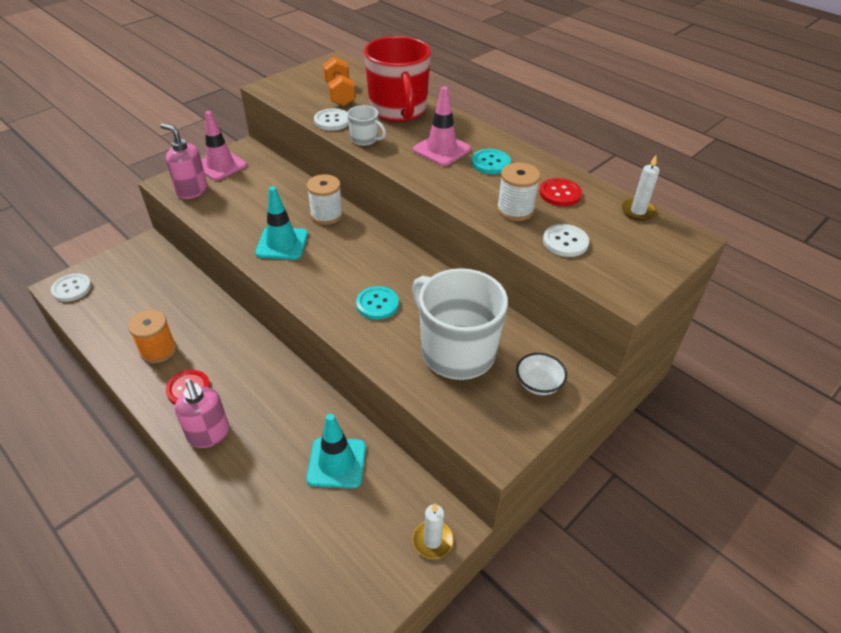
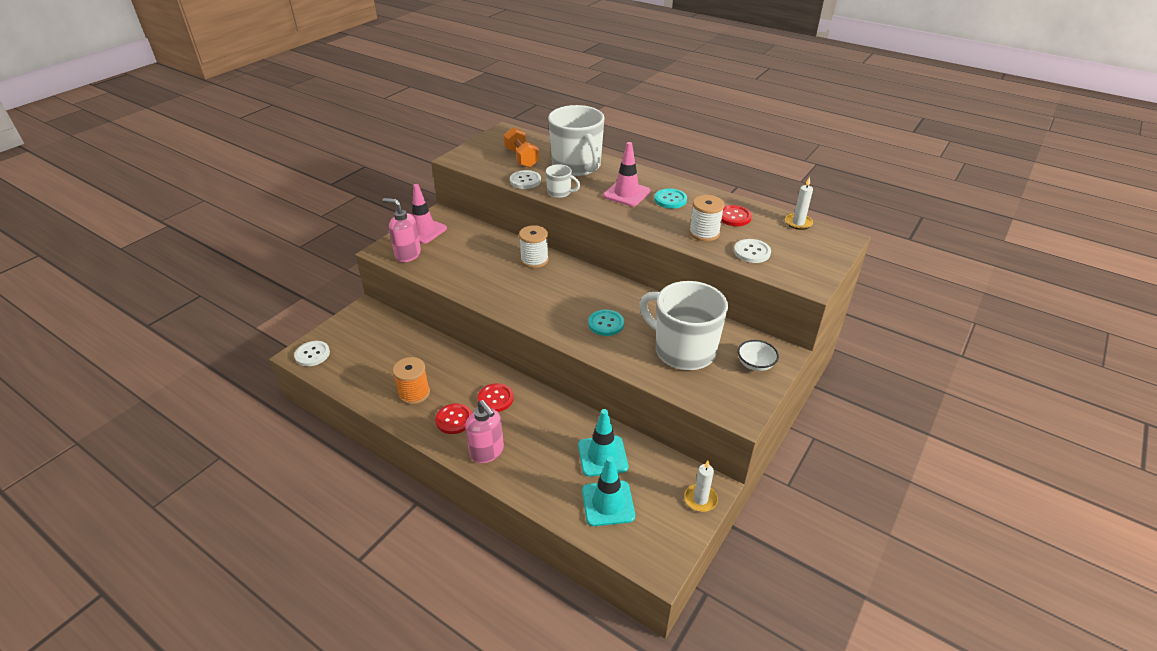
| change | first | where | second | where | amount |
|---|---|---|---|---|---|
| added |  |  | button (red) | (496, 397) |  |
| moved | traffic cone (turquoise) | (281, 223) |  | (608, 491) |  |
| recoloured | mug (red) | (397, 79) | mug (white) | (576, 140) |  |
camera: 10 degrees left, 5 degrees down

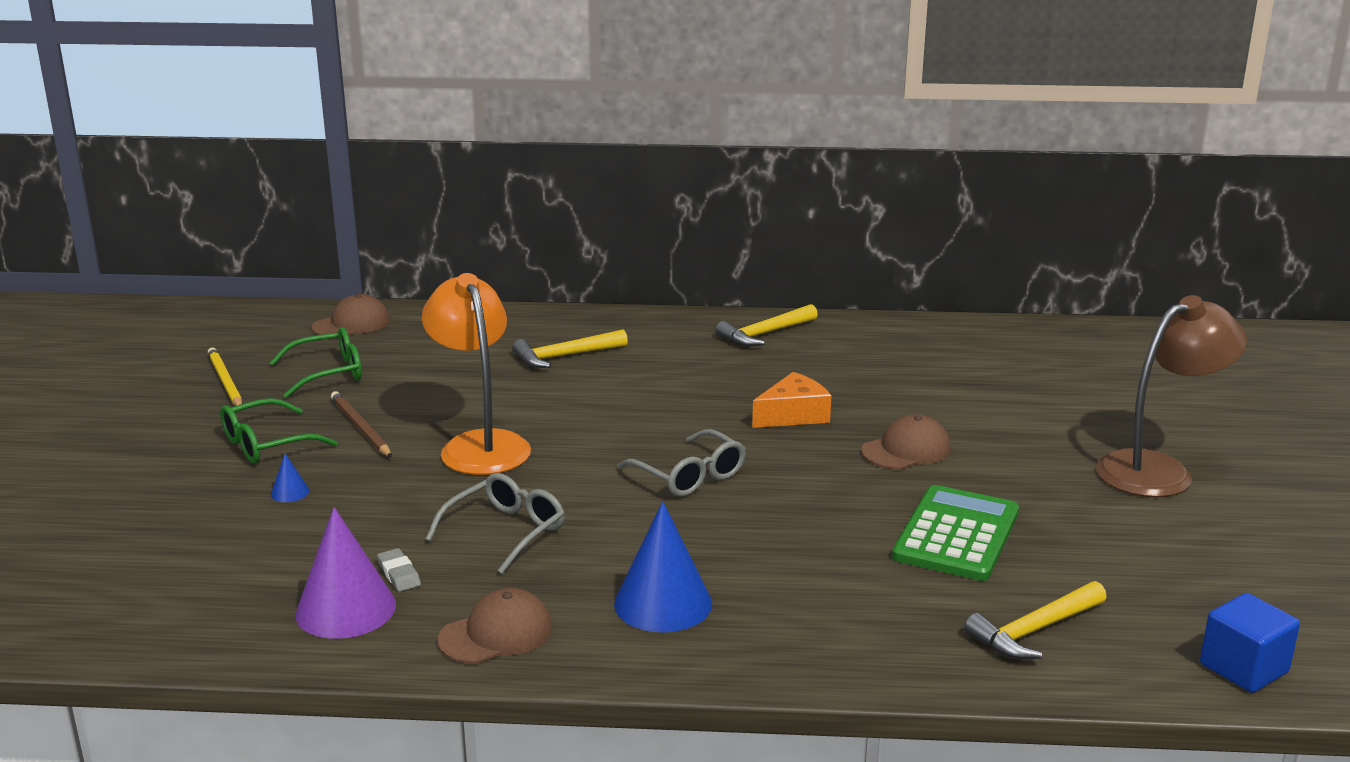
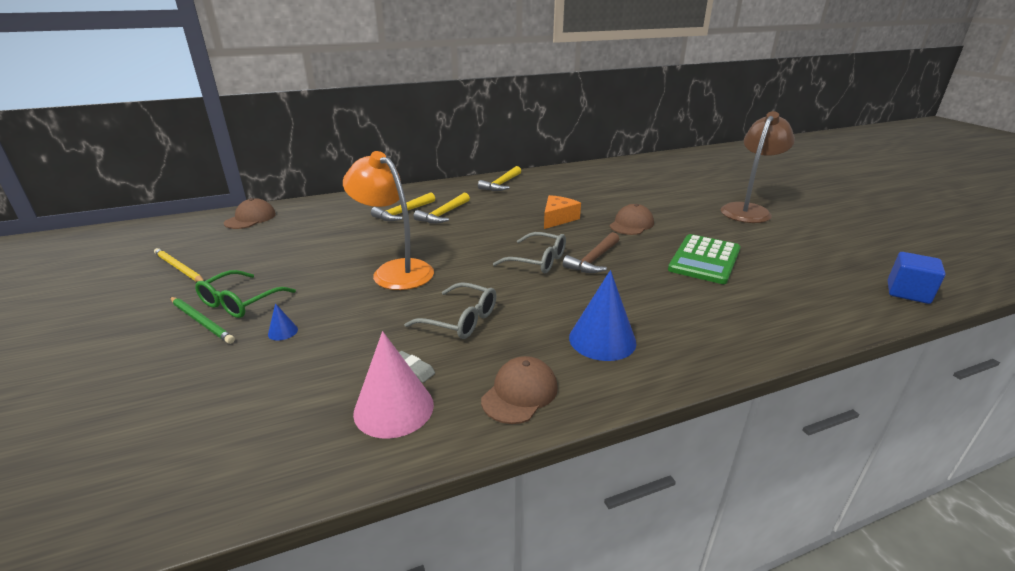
| change | first | where | second | where | amount |
|---|---|---|---|---|---|
| removed | glasses (green) | (316, 362) |  |  |  |
| removed | pencil (brown) | (361, 424) |  |  |  |
| added |  |  | pencil (green) | (202, 320) |  |
| added |  |  | hammer (brown) | (591, 252) |  |
| moved | hammer (yellow) | (1035, 620) |  | (441, 208) |  |
| recoloured | cone (purple) | (345, 573) | cone (pink) | (393, 385) |  |
| turned | glasses (grey) | (495, 523) |  | (450, 310) | 105 degrees clockwise |
| turned | calculator (green) | (955, 533) |  | (704, 259) | 150 degrees counterclockwise |
camera: 25 degrees left, 5 degrees up

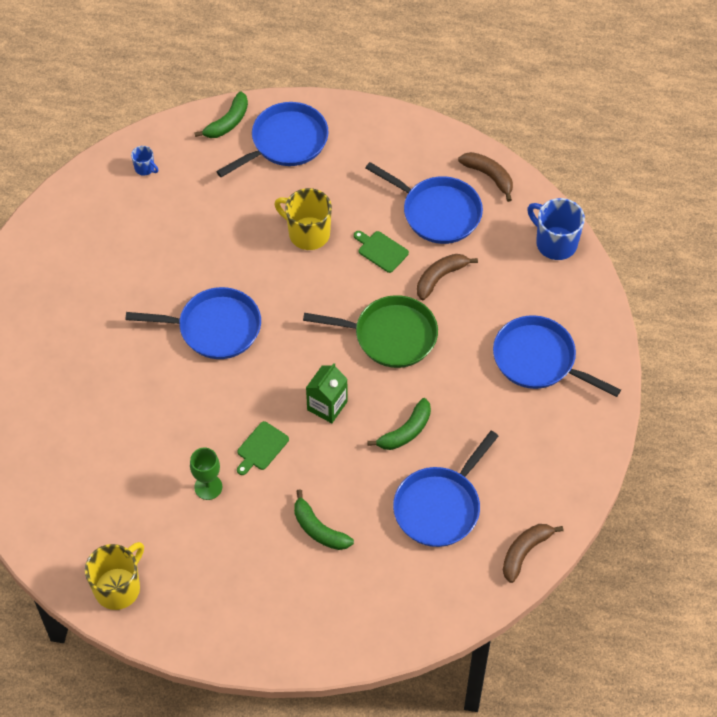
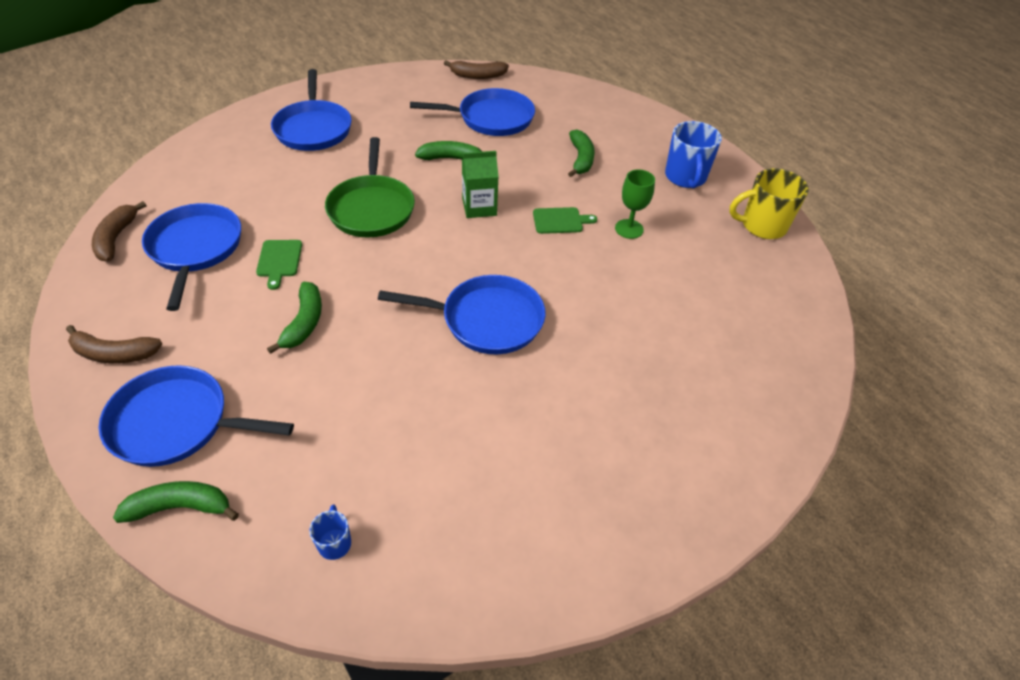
| change | first | where | second | where | amount |
|---|---|---|---|---|---|
| moved | banana (brown) | (447, 277) |  | (114, 344) |  |
| moved | mug (blue) | (556, 229) |  | (693, 154) |  |
| replaced | mug (yellow) | (303, 219) | banana (green) | (294, 318) |  |
| turned | pan (blue) | (193, 323) |  | (462, 314) | 135 degrees clockwise |
| turned | pan (green) | (370, 331) |  | (370, 187) | 150 degrees counterclockwise |
camera: 135 degrees left, 10 degrees down

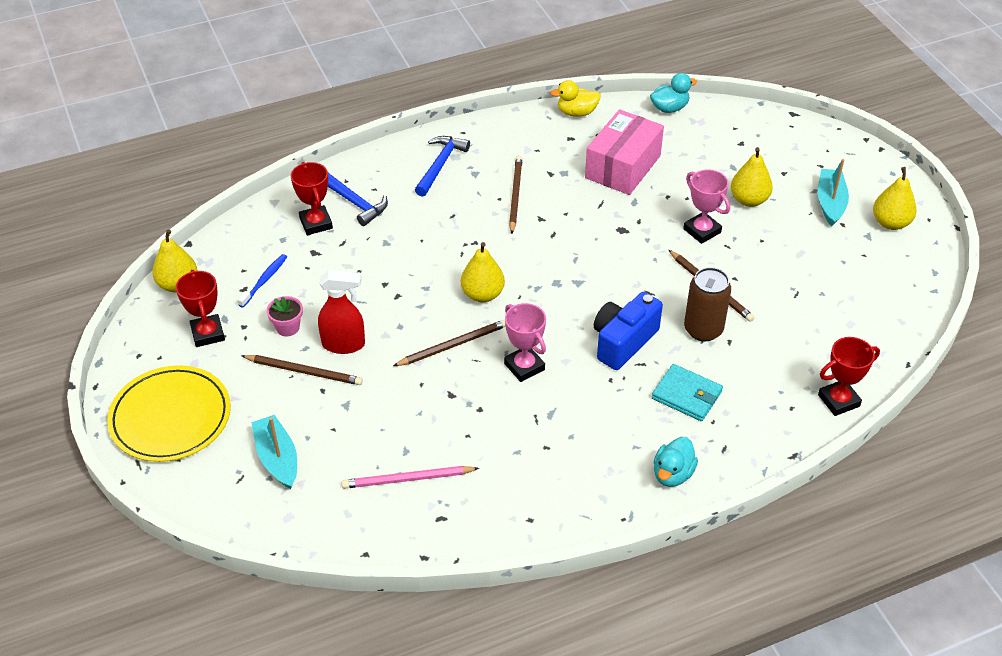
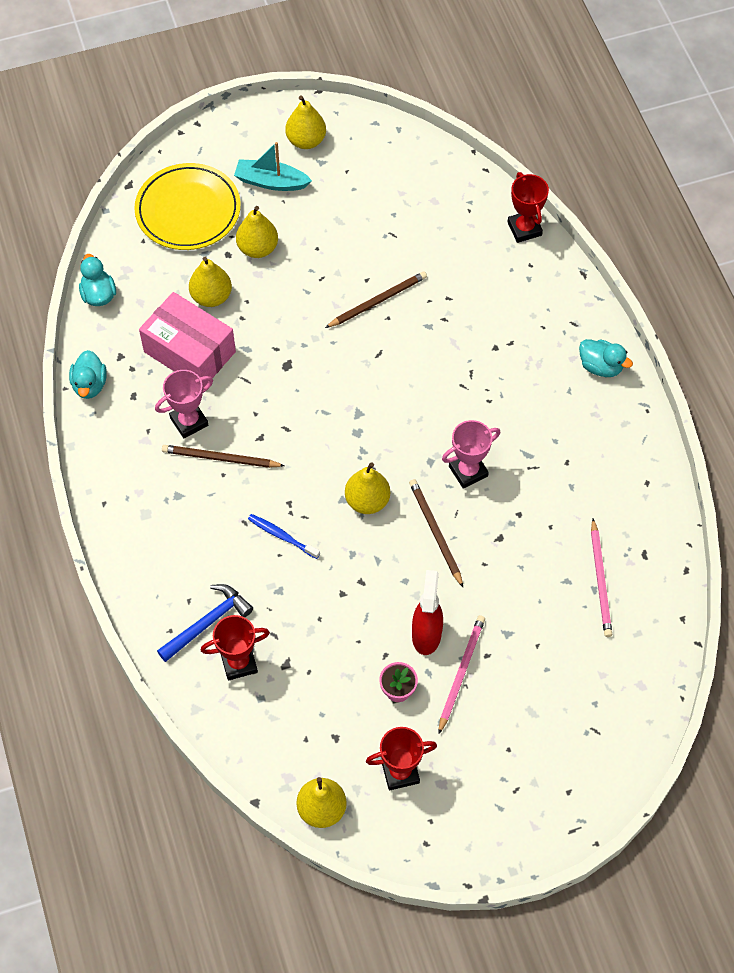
| change | first | where | second | where | amount |
|---|---|---|---|---|---|
| removed | boat (turquoise) | (274, 452) |  |  |  |
| removed | hammer (blue) | (442, 166) |  |  |  |
| removed | camera (blue) | (628, 331) |  |  |  |
| removed | wallet (turquoise) | (687, 392) |  |  |  |
| removed | can (brown) | (707, 304) |  |  |  |
| added |  |  | pear (yellow) | (210, 282) |  |
| moved | plate (yellow) | (169, 413) |  | (187, 206) |  |
| moved | toothbrush (blue) | (262, 281) |  | (284, 536) |  |
| moved | trophy (pink) | (706, 206) |  | (184, 404) |  |
| recoloured | pencil (brown) | (302, 370) | pencil (pink) | (461, 674) |  |
| recoloured | duck (yellow) | (576, 98) | duck (turquoise) | (88, 374) |  |
camera: 85 degrees left, 15 degrees up

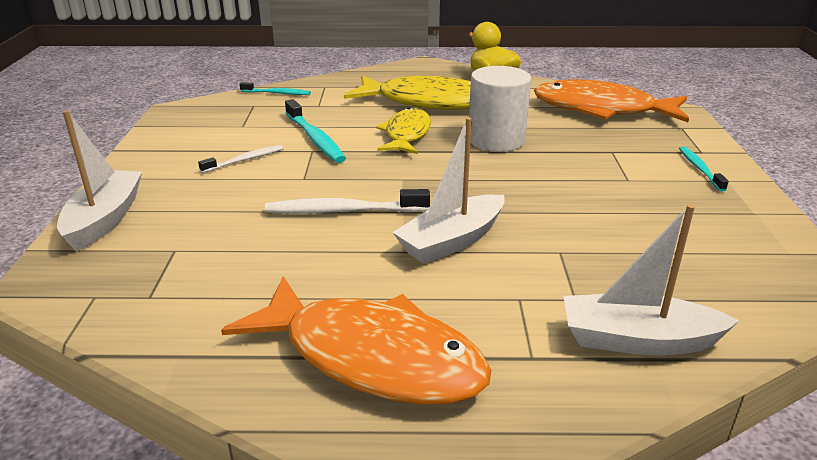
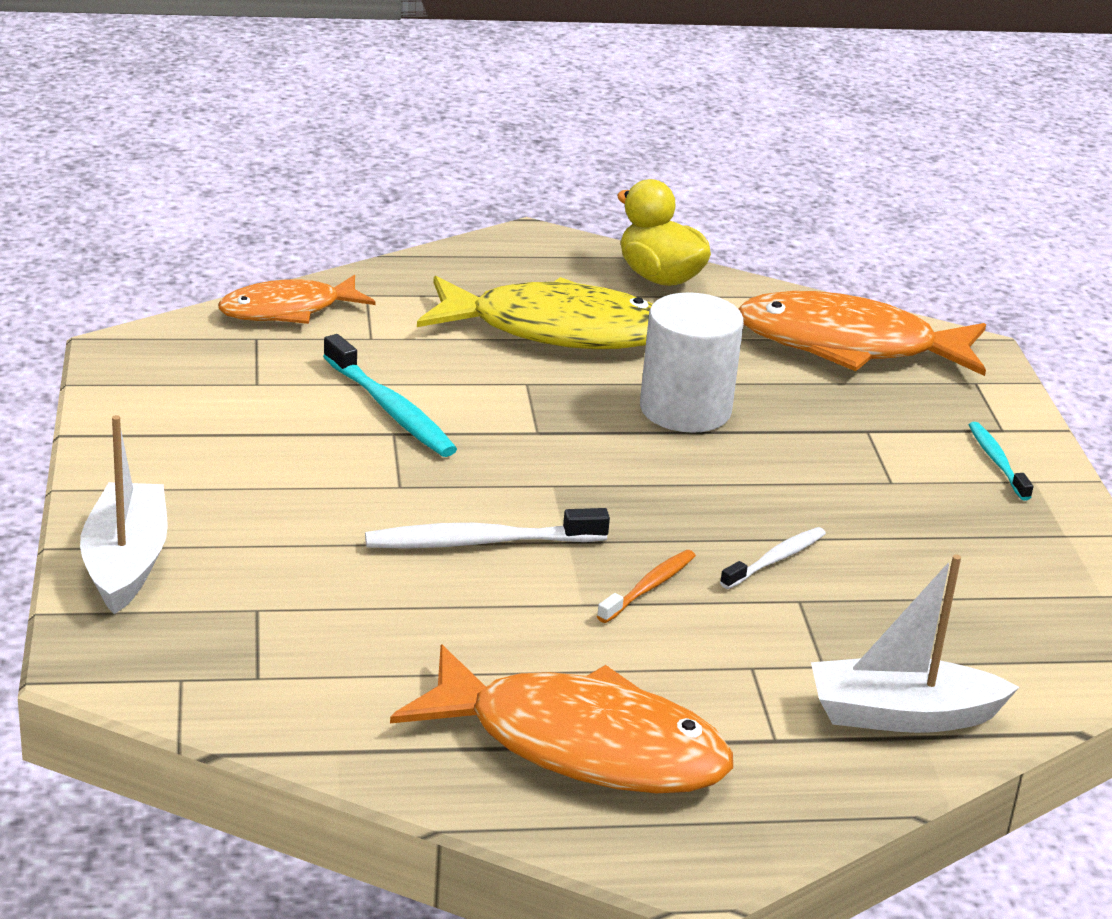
| change | first | where | second | where | amount |
|---|---|---|---|---|---|
| removed | fish (yellow) | (404, 130) |  |  |  |
| moved | toothbrush (white) | (241, 159) |  | (773, 558) |  |
| replaced | toothbrush (turquoise) | (275, 88) | fish (orange) | (296, 299) |  |
| replaced | boat (white) | (448, 190) | toothbrush (orange) | (646, 586) |  |
camera: 10 degrees left, 0 degrees up

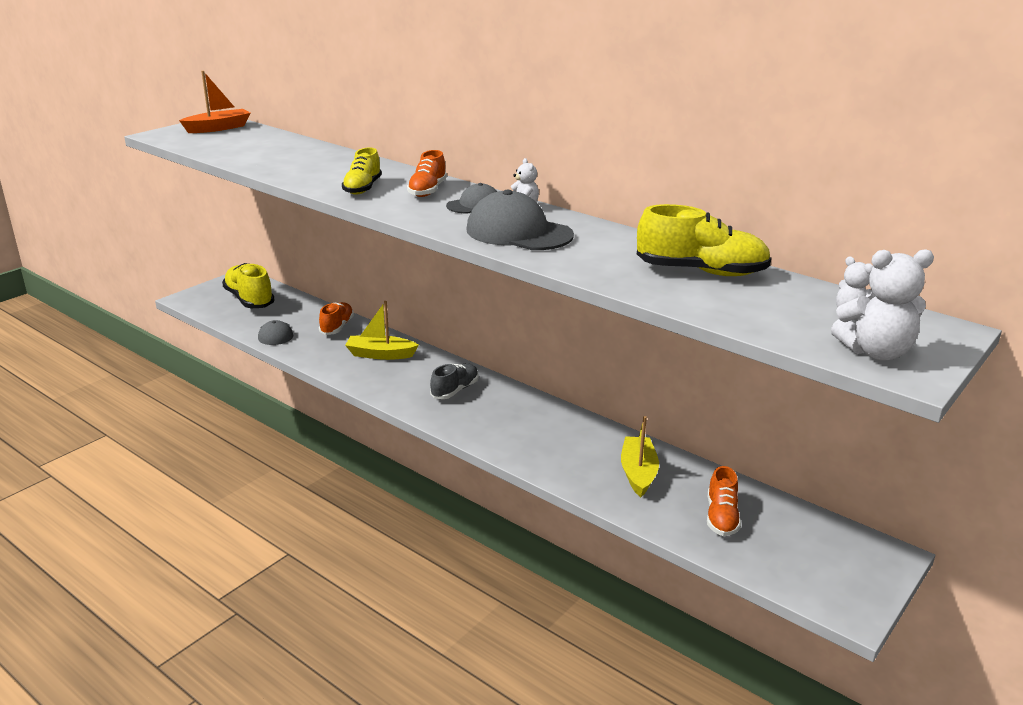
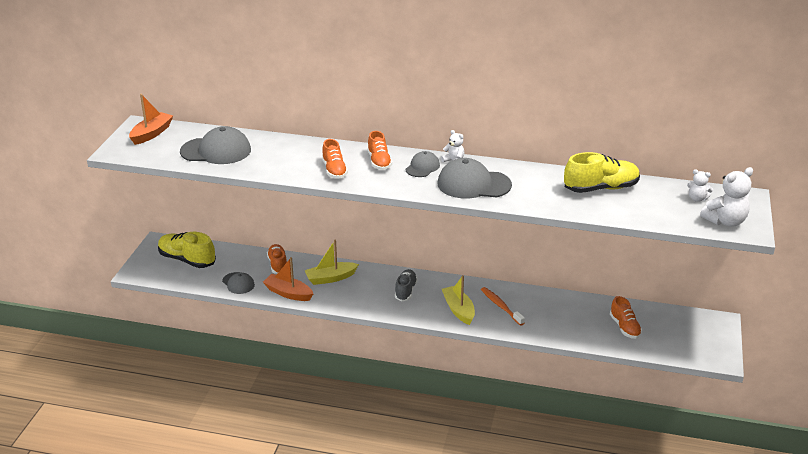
| change | first | where | second | where | amount |
|---|---|---|---|---|---|
| added |  |  | cap (grey) | (215, 145) |  |
| added |  |  | boat (orange) | (288, 279) |  |
| added |  |  | toothbrush (orange) | (503, 306) |  |
| moved | boat (yellow) | (640, 456) |  | (458, 300) |  |
| recoloured | shoe (yellow) | (362, 171) | shoe (orange) | (335, 159) |  |
camera: 25 degrees left, 5 degrees up

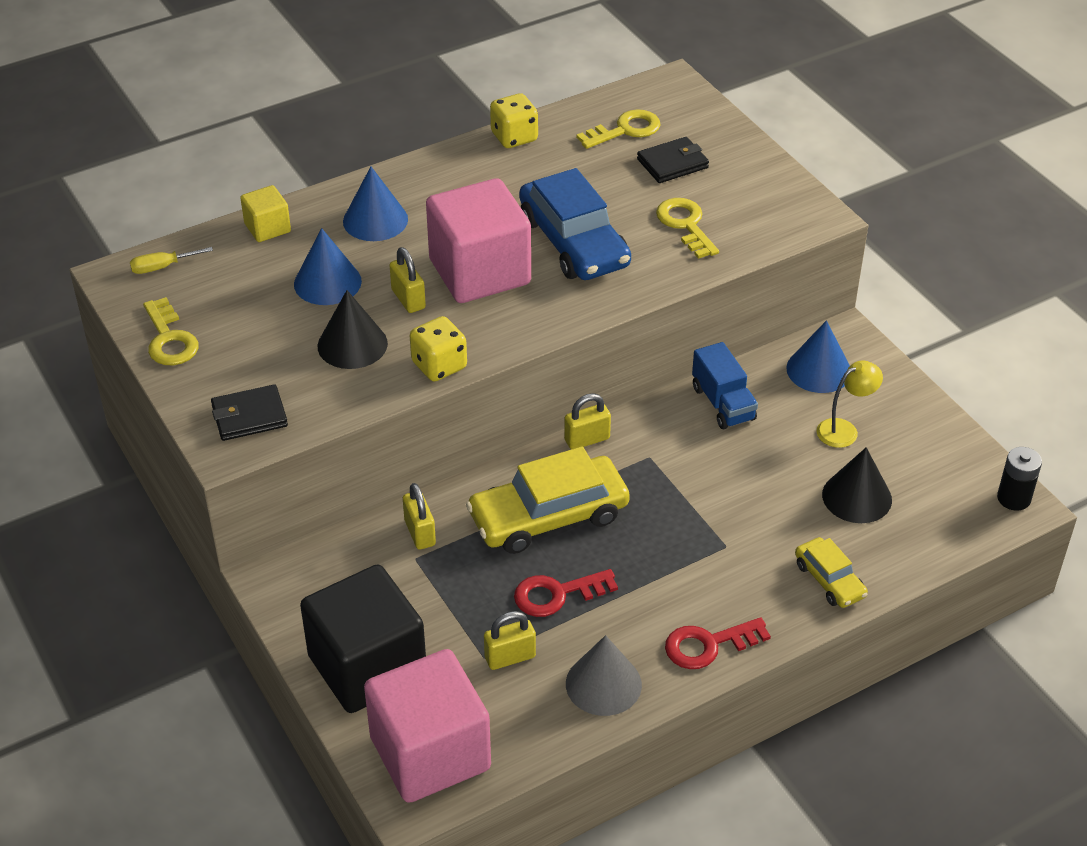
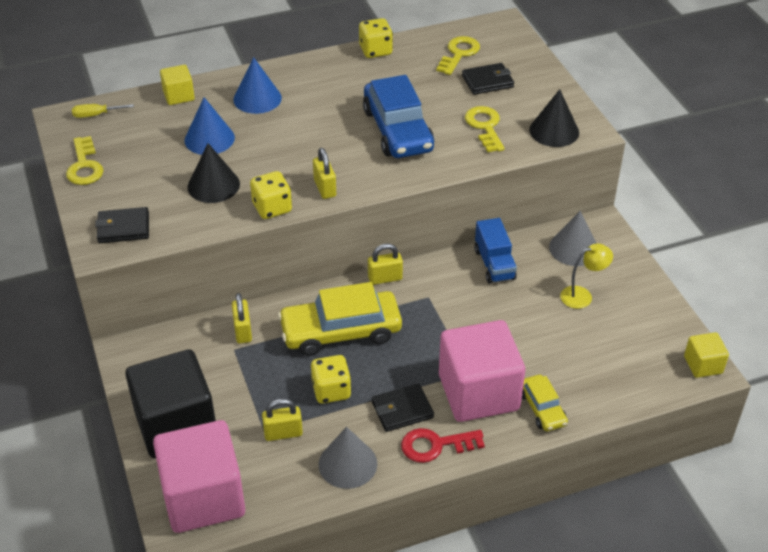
| change | first | where | second | where | amount |
|---|---|---|---|---|---|
| added |  |  | wallet (black) | (403, 407) |  |
| moved | padlock (yellow) | (408, 280) |  | (324, 173) |  |
| moved | cube (pink) | (478, 240) |  | (482, 371) |  |
| moved | cone (black) | (857, 485) |  | (554, 118) |  |
| replaced | key (red) | (566, 593) | dice (yellow) | (331, 379) |  |
| replaced | battery (black) | (1019, 479) | cube (yellow) | (706, 355) |  |
| recoloured | cone (blue) | (818, 356) | cone (grey) | (572, 238) |  |
| turned | key (yellow) | (618, 129) |  | (458, 55) | 45 degrees counterclockwise |
camera: 10 degrees right, 0 degrees up

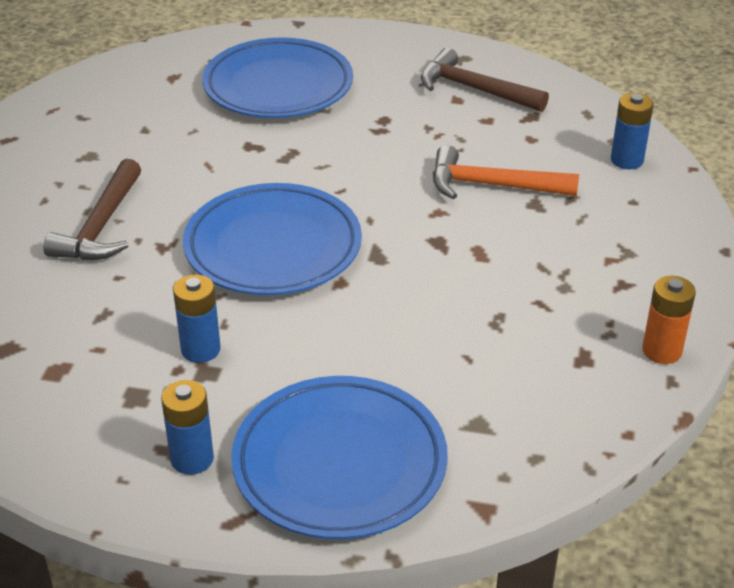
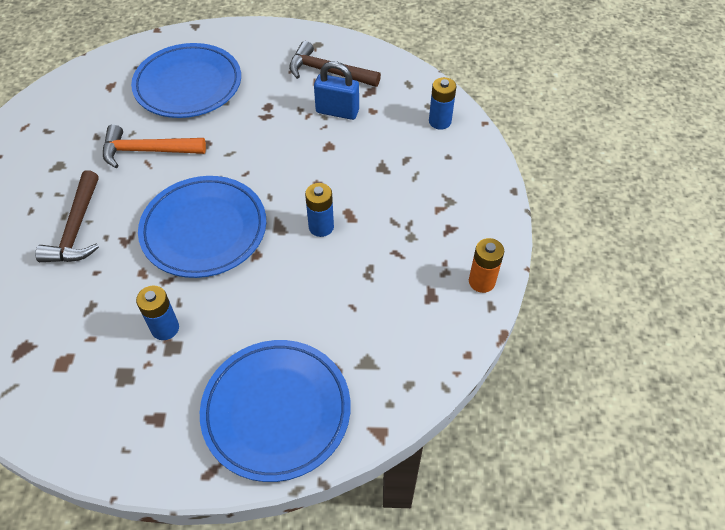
| change | first | where | second | where | amount |
|---|---|---|---|---|---|
| added |  |  | padlock (blue) | (336, 90) |  |
| moved | battery (blue) | (187, 427) |  | (319, 210) |  |
| moved | hammer (orange) | (506, 172) |  | (154, 146) |  |
camera: 10 degrees left, 15 degrees up

